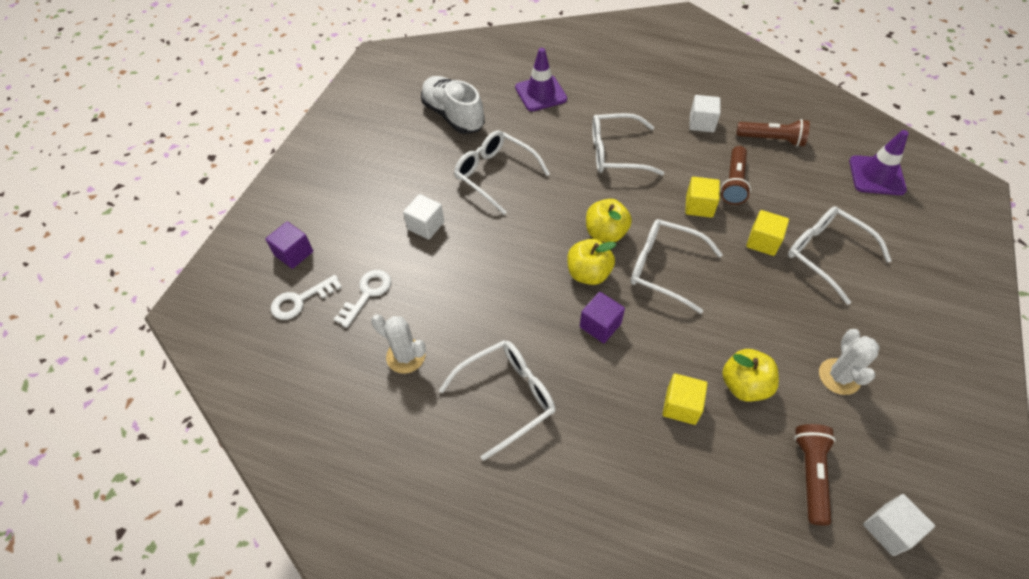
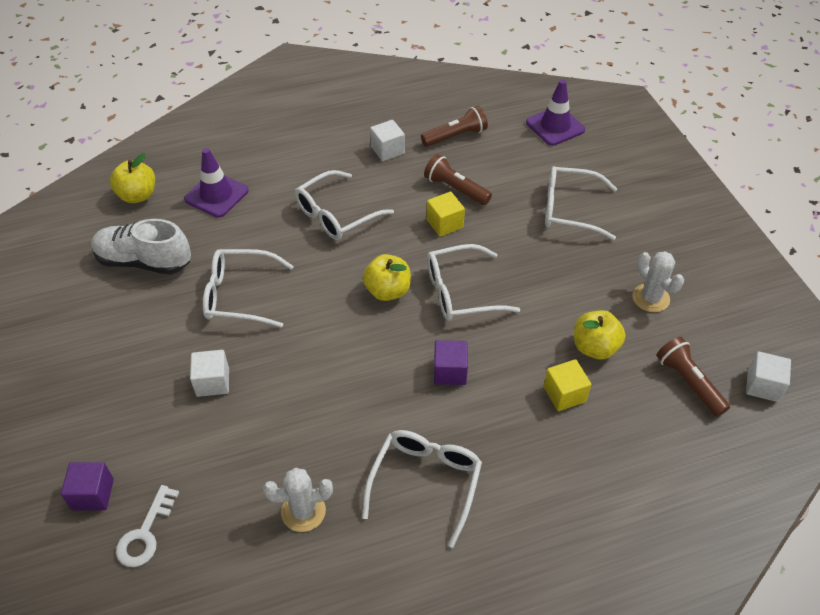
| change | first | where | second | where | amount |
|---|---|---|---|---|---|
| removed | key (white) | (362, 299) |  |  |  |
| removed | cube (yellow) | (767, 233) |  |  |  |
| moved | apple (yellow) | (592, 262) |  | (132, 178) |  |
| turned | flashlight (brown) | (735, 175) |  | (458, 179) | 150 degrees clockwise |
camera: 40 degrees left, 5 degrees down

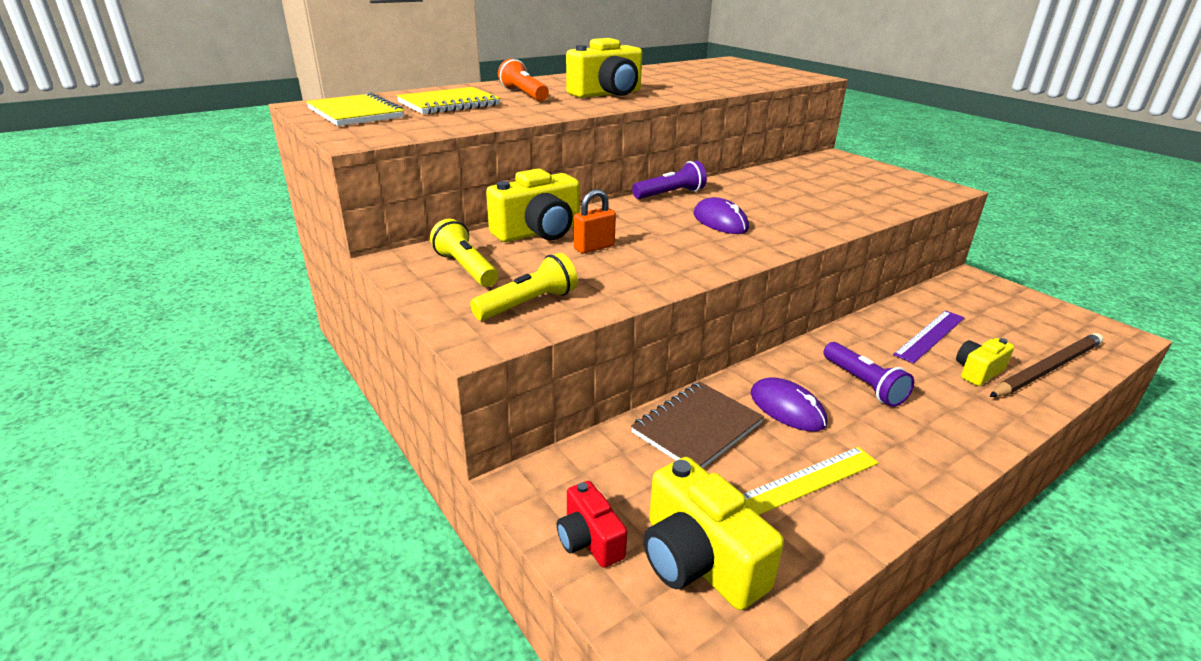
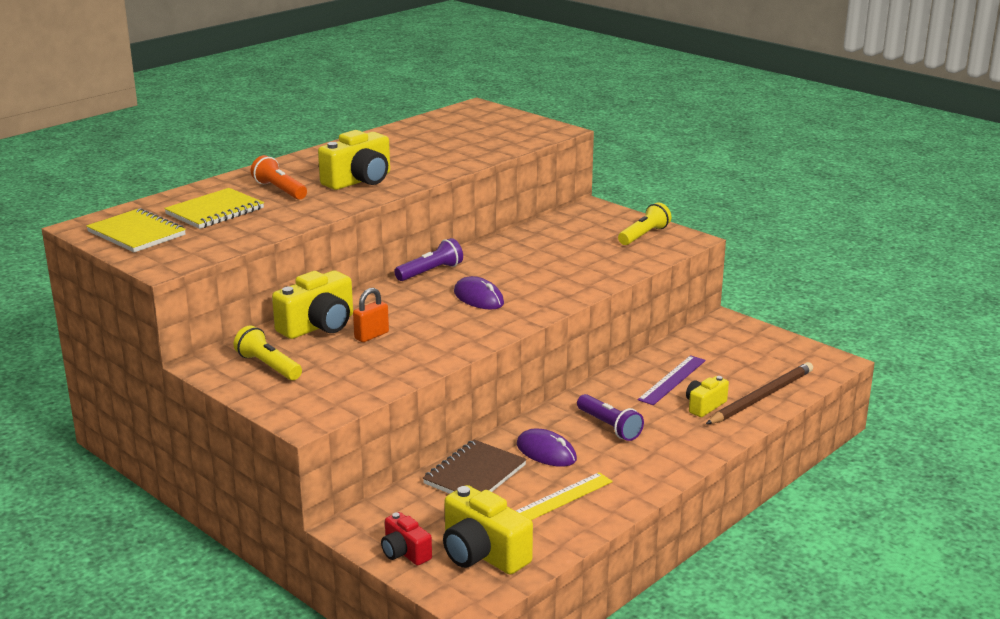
| change | first | where | second | where | amount |
|---|---|---|---|---|---|
| moved | flashlight (yellow) | (524, 287) |  | (644, 223) |  |
camera: 10 degrees left, 5 degrees down

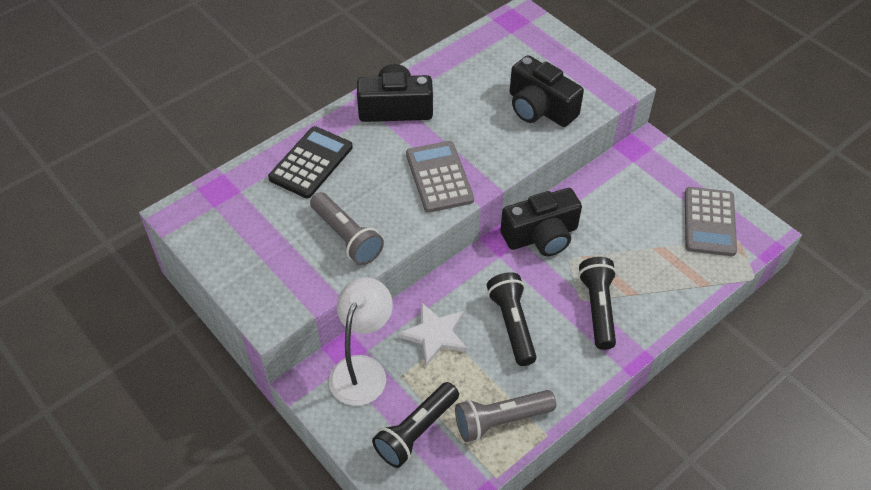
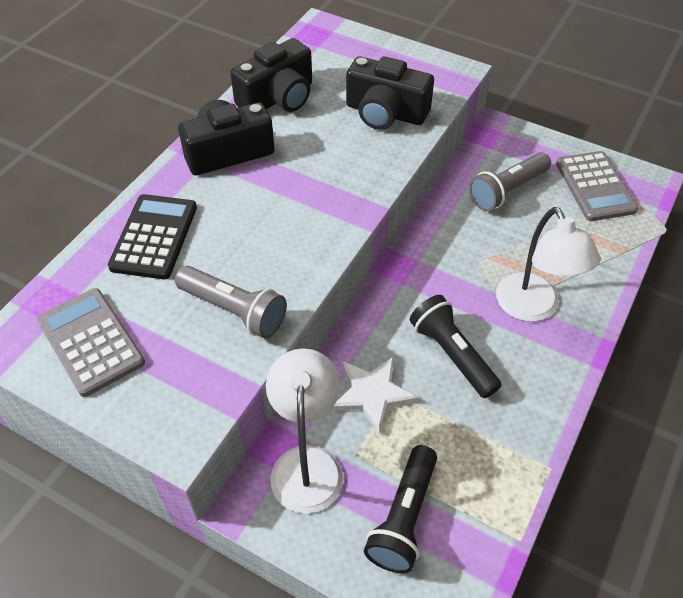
| change | first | where | second | where | amount |
|---|---|---|---|---|---|
| moved | calculator (grey) | (440, 177) |  | (91, 342) |  |
| moved | flashlight (grey) | (505, 416) |  | (510, 181) |  |
| moved | camera (black) | (541, 222) |  | (271, 75) |  |
| replaced | flashlight (black) | (597, 303) | lamp (white) | (548, 264) |  |
camera: 20 degrees left, 0 degrees up

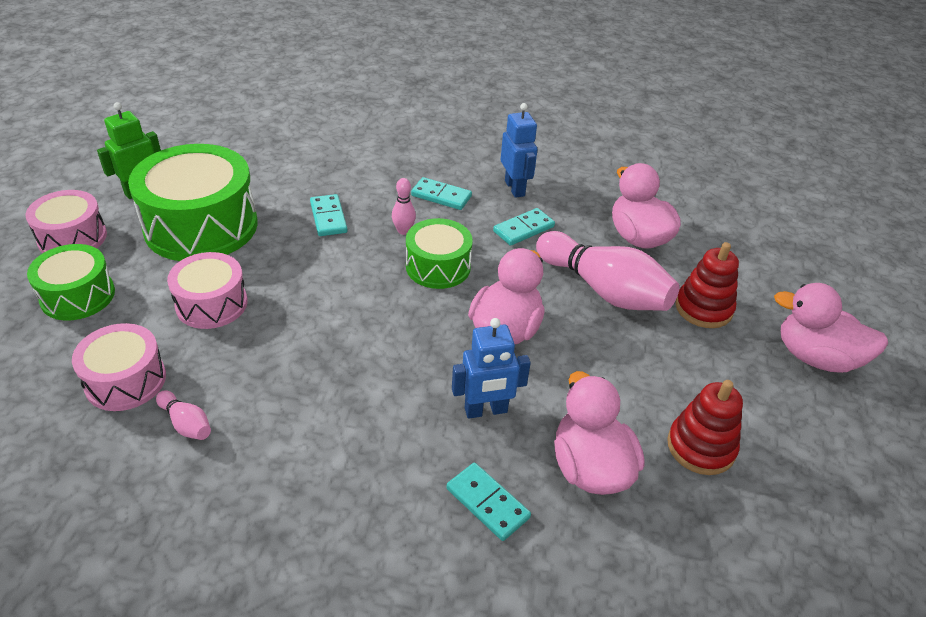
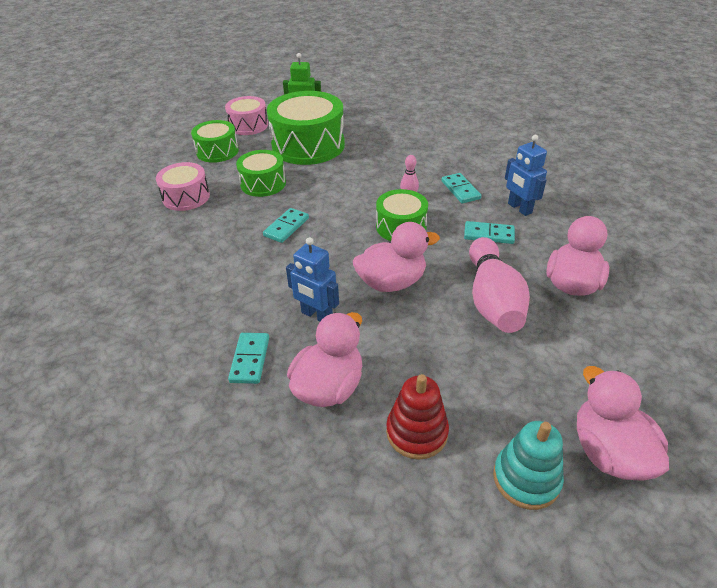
| change | first | where | second | where | amount |
|---|---|---|---|---|---|
| removed | bowling pin (pink) | (183, 415) |  |  |  |
| removed | stacking toy (red) | (707, 285) |  |  |  |
| added |  |  | stacking toy (turquoise) | (528, 465) |  |
| moved | domino (turquoise) | (329, 215) |  | (286, 225) |  |
| recoloured | drum (pink) | (207, 290) | drum (green) | (261, 173) |  |
| turned | robot (blue) | (519, 150) |  | (526, 175) | 120 degrees clockwise |
camera: 50 degrees right, 0 degrees up

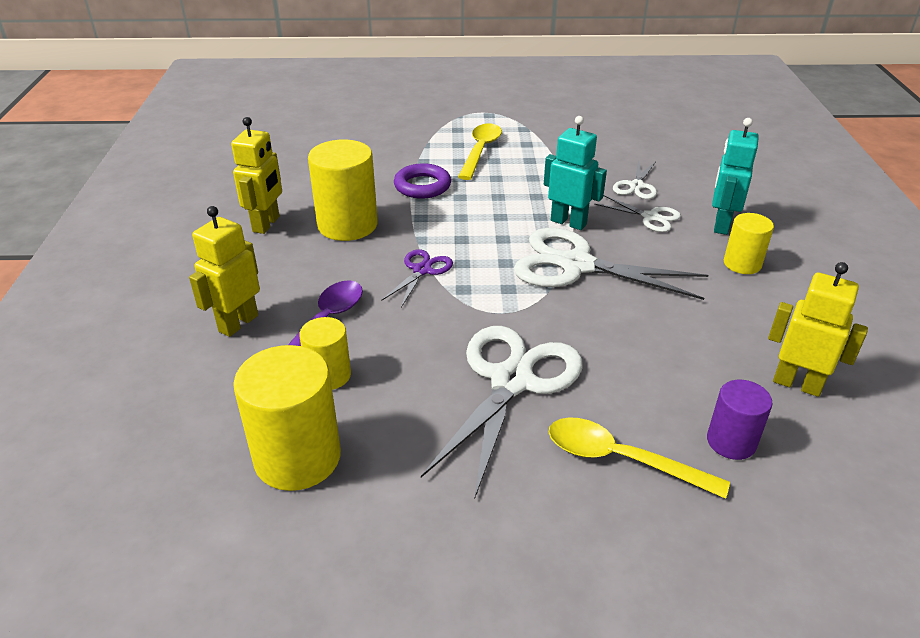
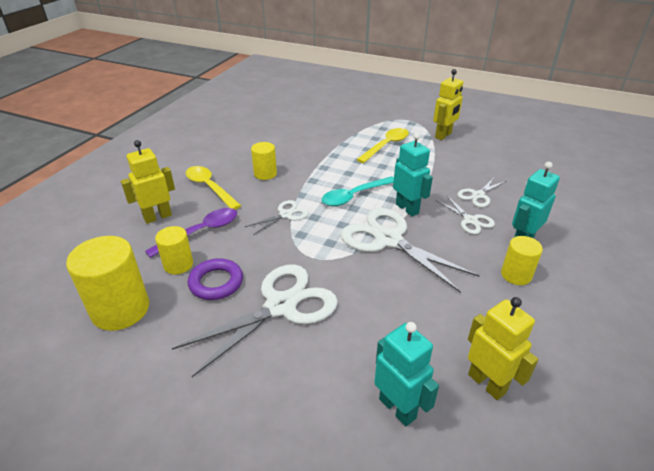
| change | first | where | second | where | amount |
|---|---|---|---|---|---|
| added |  |  | spoon (turquoise) | (358, 191) |  |
| moved | robot (yellow) | (256, 175) |  | (448, 104) |  |
| moved | ring (purple) | (422, 181) |  | (215, 279) |  |
| moved | spoon (yellow) | (639, 458) |  | (213, 188) |  |
| replaced | cylinder (purple) | (740, 420) | robot (turquoise) | (406, 374) |  |
| recoloured | scissors (purple) | (417, 278) | scissors (white) | (277, 217) |  |
| resized | cylinder (yellow) | (343, 190) |  | (264, 161) | x0.58 |
camera: 25 degrees right, 0 degrees up

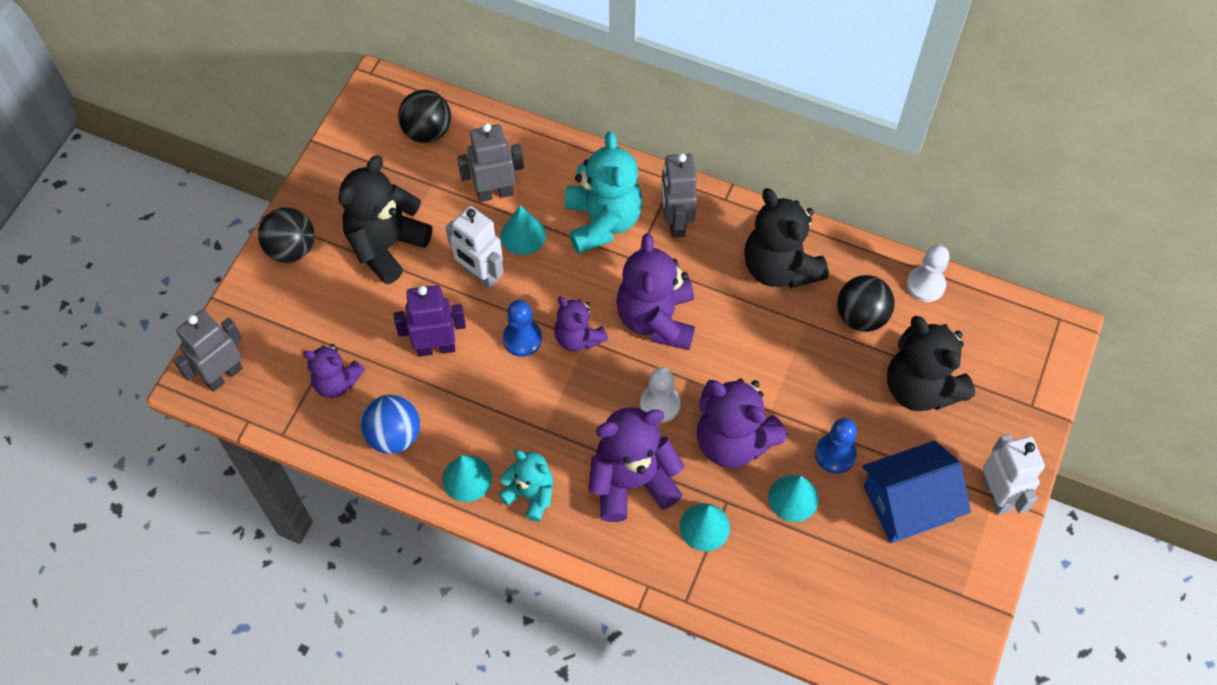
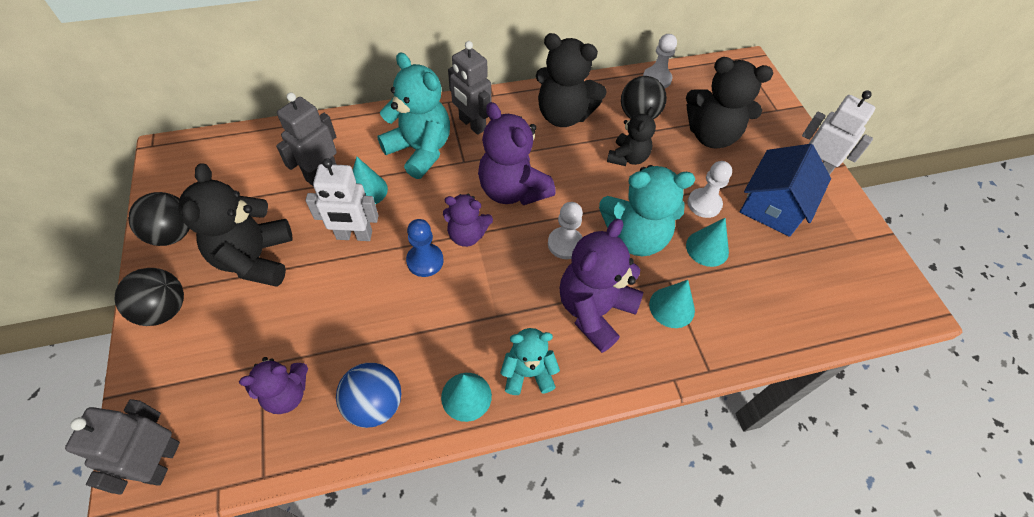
| change | first | where | second | where | amount |
|---|---|---|---|---|---|
| removed | robot (purple) | (430, 320) |  |  |  |
| added |  |  | teddy bear (black) | (631, 136) |  |
| moved | ball (black) | (424, 116) |  | (159, 219) |  |
| recoloured | teddy bear (purple) | (742, 423) | teddy bear (turquoise) | (647, 210) |  |
| recoloured | pawn (blue) | (836, 446) | pawn (white) | (710, 189) |  |
camera: 40 degrees left, 5 degrees down

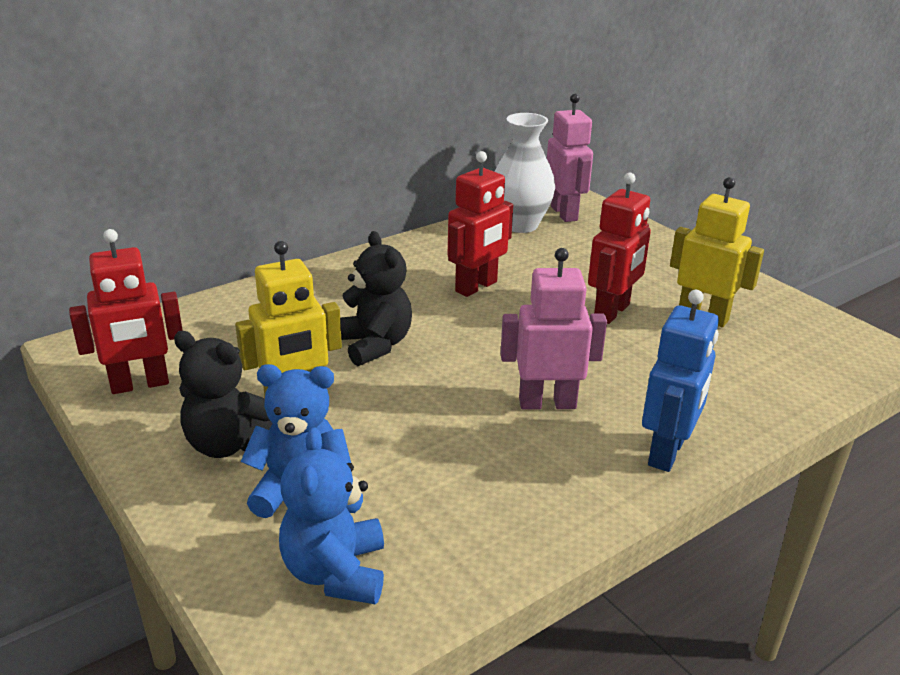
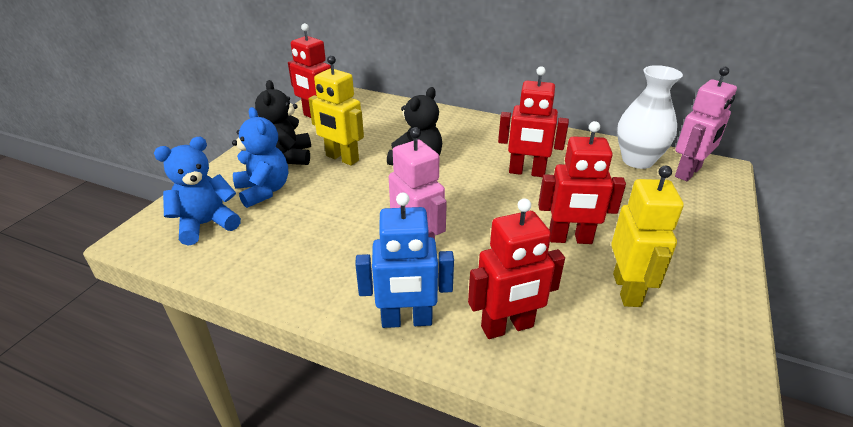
| change | first | where | second | where | amount |
|---|---|---|---|---|---|
| added |  |  | robot (red) | (516, 268) |  |
camera: 60 degrees right, 5 degrees up

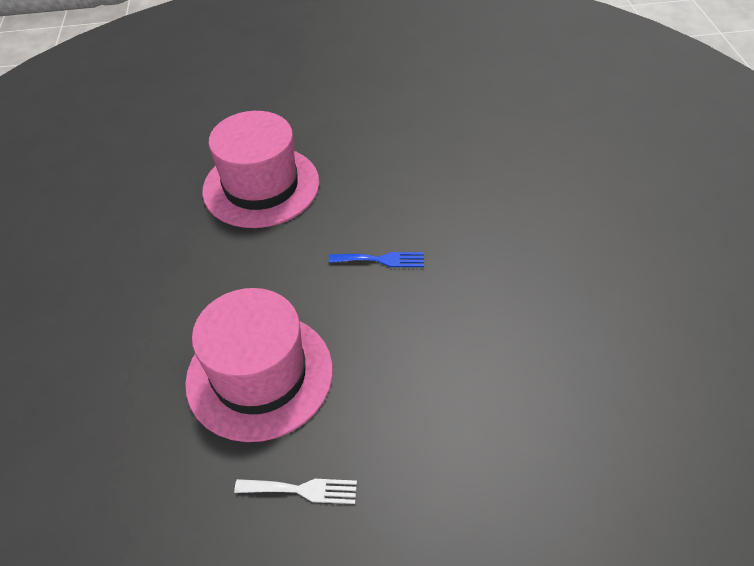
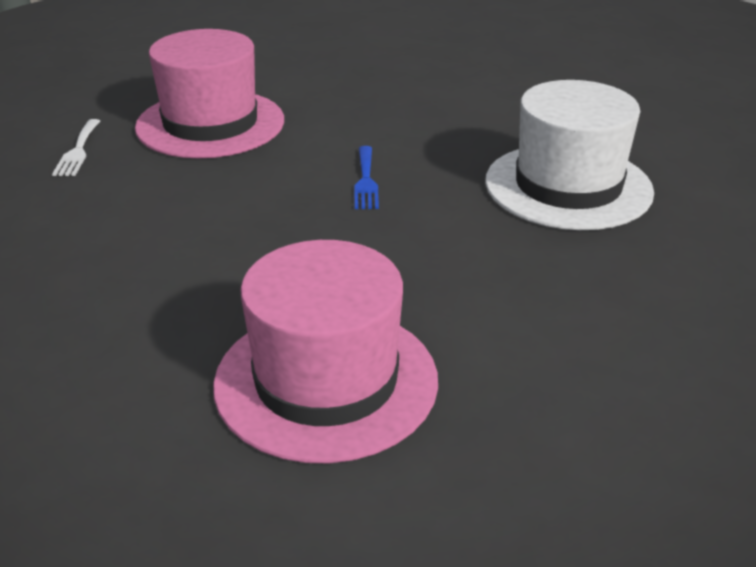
| change | first | where | second | where | amount |
|---|---|---|---|---|---|
| added |  |  | hat (white) | (569, 155) |  |
| moved | hat (pink) | (261, 169) |  | (325, 351) |  |
camera: 85 degrees right, 15 degrees down

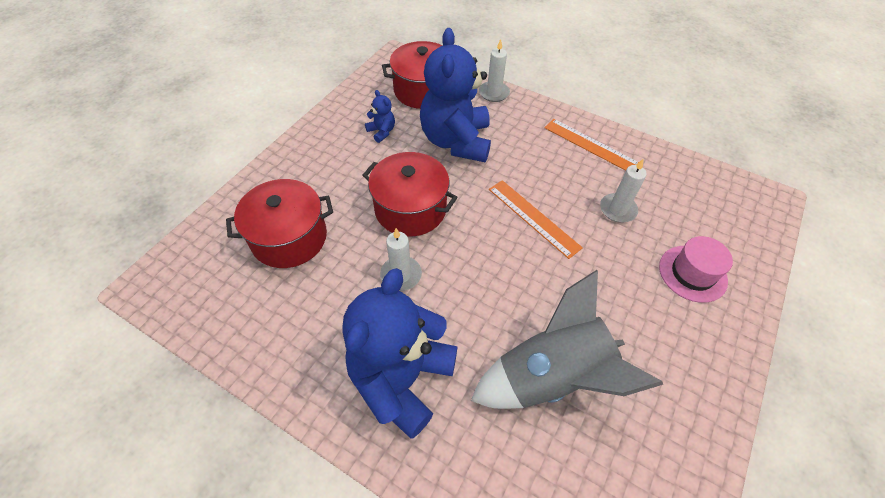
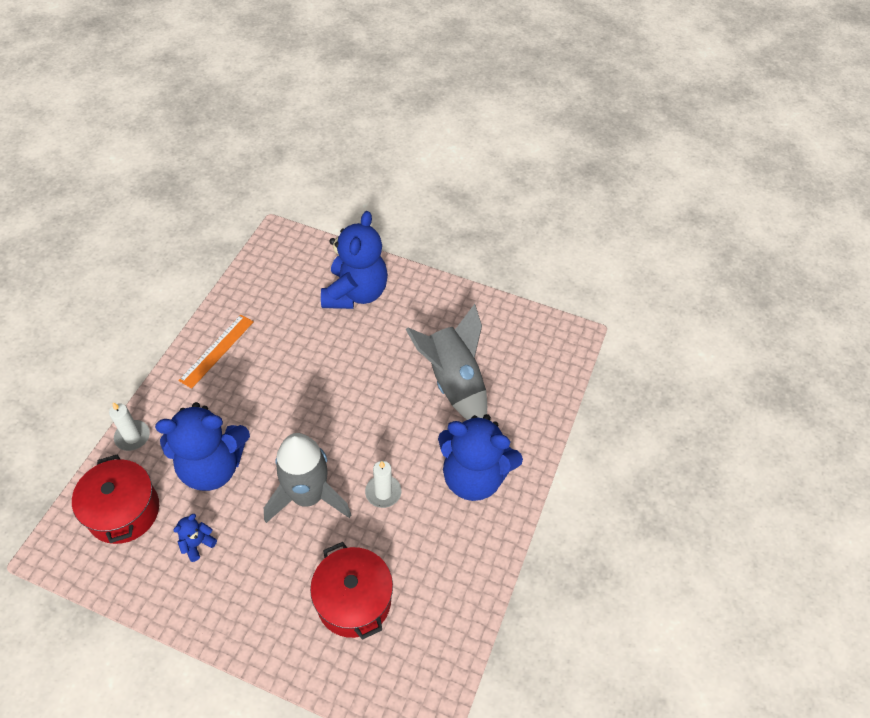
| change | first | where | second | where | amount |
|---|---|---|---|---|---|
| removed | ruler (orange) | (536, 219) |  |  |  |
| removed | candle (white) | (623, 191) |  |  |  |
| replaced | pot (red) | (410, 194) | rocket (grey) | (307, 478) |  |
| replaced | hat (pink) | (696, 269) | teddy bear (blue) | (354, 260) |  |
camera: 100 degrees left, 0 degrees up

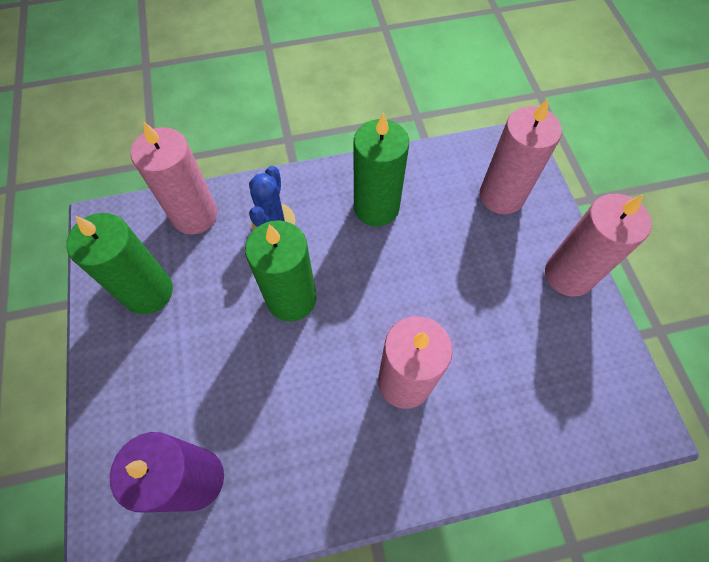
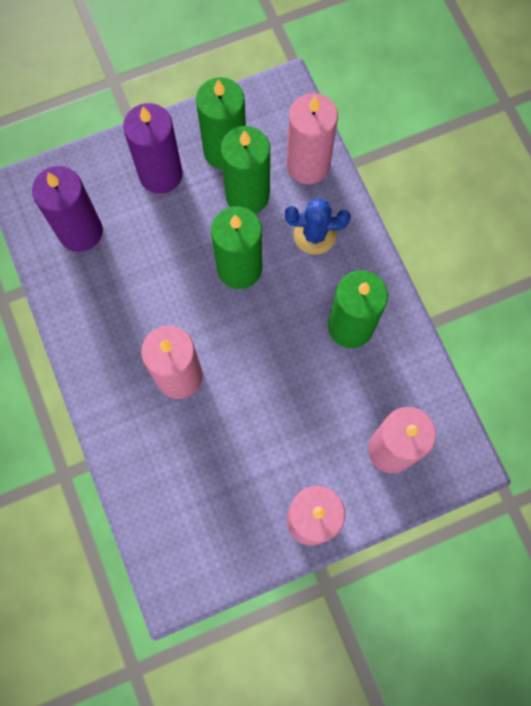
| change | first | where | second | where | amount |
|---|---|---|---|---|---|
| added |  |  | candle (purple) | (153, 148) |  |
| added |  |  | candle (green) | (245, 169) |  |
camera: 80 degrees right, 10 degrees up

